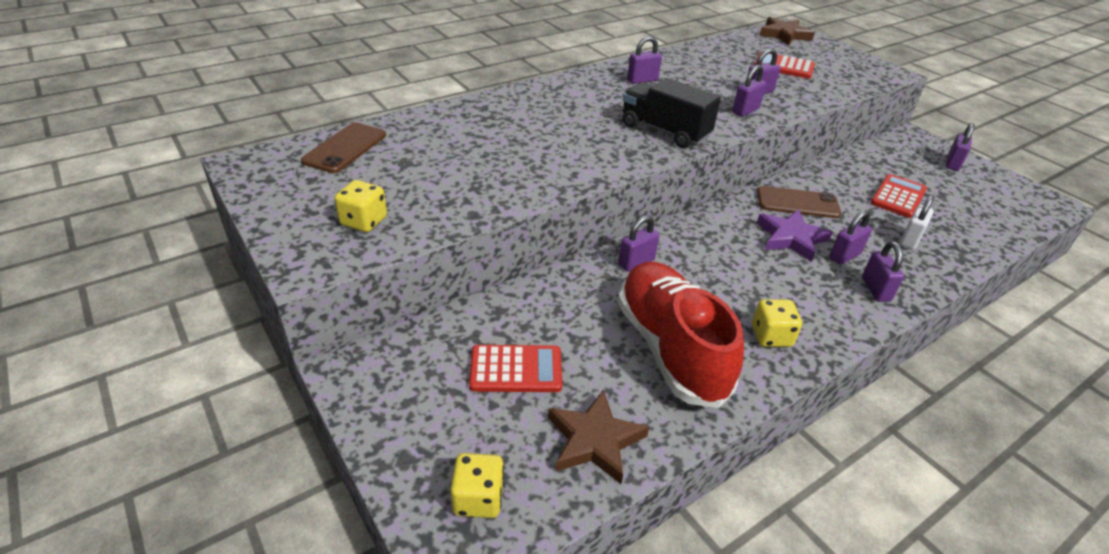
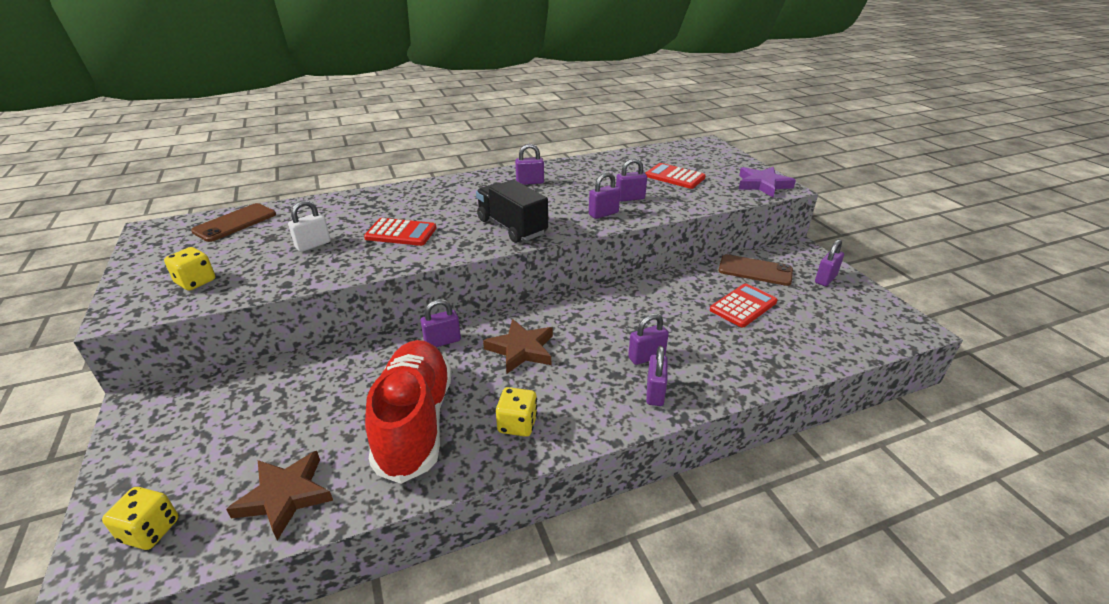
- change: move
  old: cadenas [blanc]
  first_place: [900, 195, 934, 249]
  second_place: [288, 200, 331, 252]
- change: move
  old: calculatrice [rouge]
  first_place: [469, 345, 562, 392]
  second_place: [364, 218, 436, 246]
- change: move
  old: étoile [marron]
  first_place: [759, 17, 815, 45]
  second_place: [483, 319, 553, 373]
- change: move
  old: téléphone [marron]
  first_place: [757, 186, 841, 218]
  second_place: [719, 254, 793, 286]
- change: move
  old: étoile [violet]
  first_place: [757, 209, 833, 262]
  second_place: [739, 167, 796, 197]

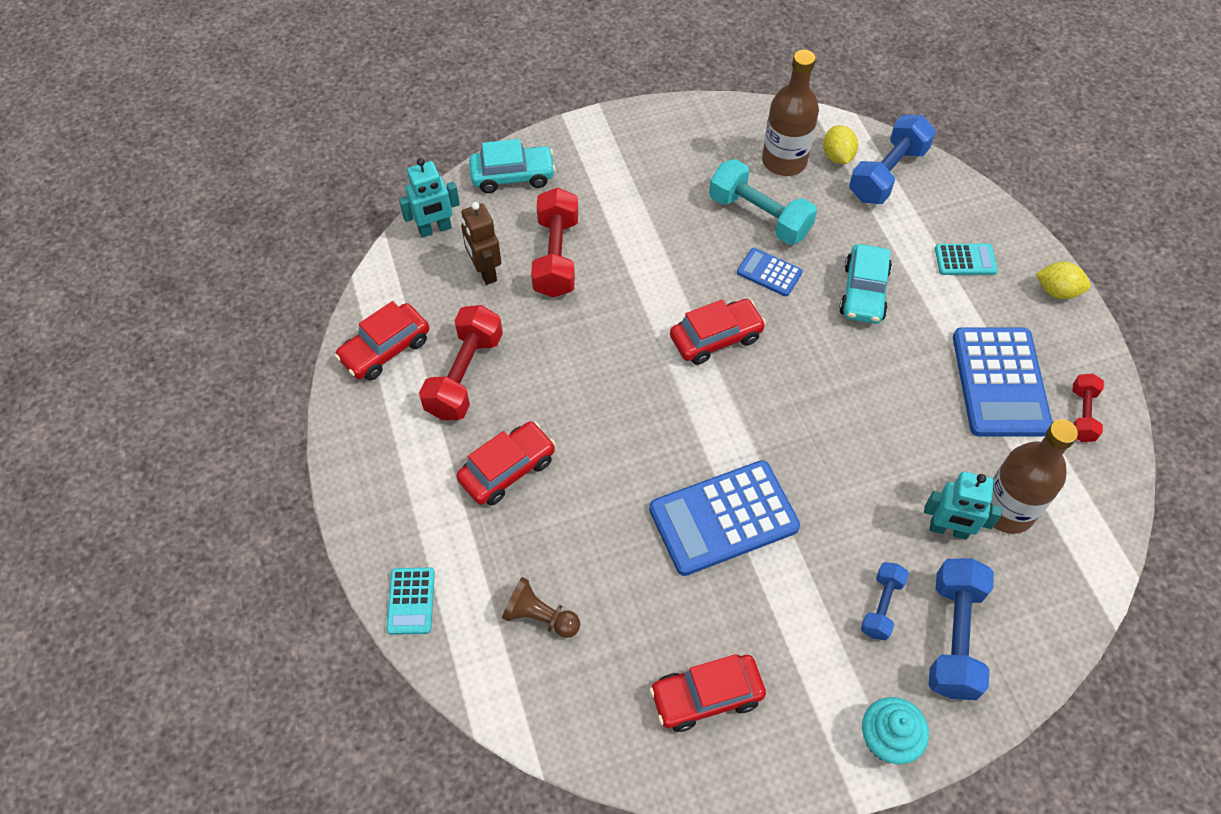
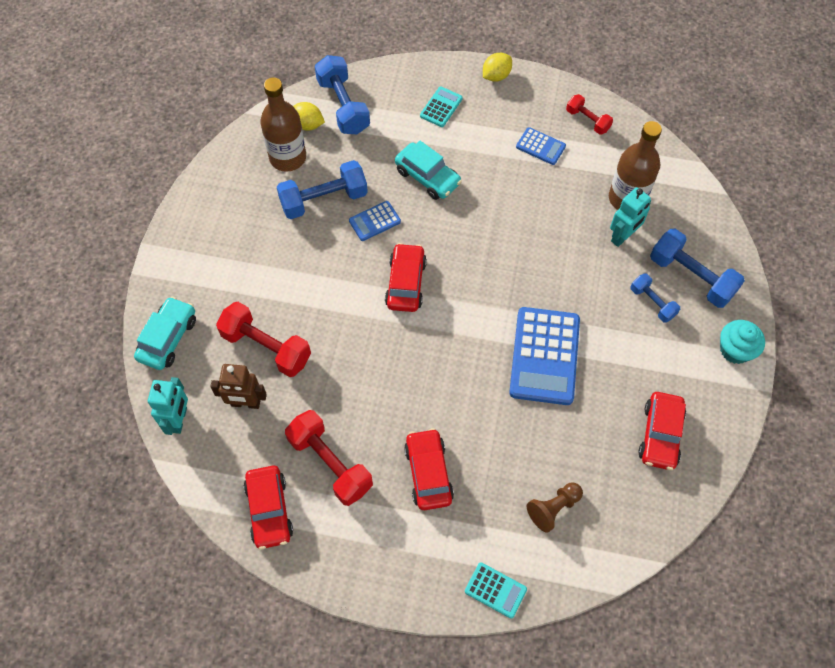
- change: recolor
  old: haltère [turquoise]
  new: haltère [bleu]
  first_place: [709, 159, 817, 245]
  second_place: [277, 160, 368, 219]
- change: resize
  old: calculatrice [bleu]
  first_place: [953, 327, 1052, 436]
  second_place: [516, 127, 566, 165]
  factor: 0.5

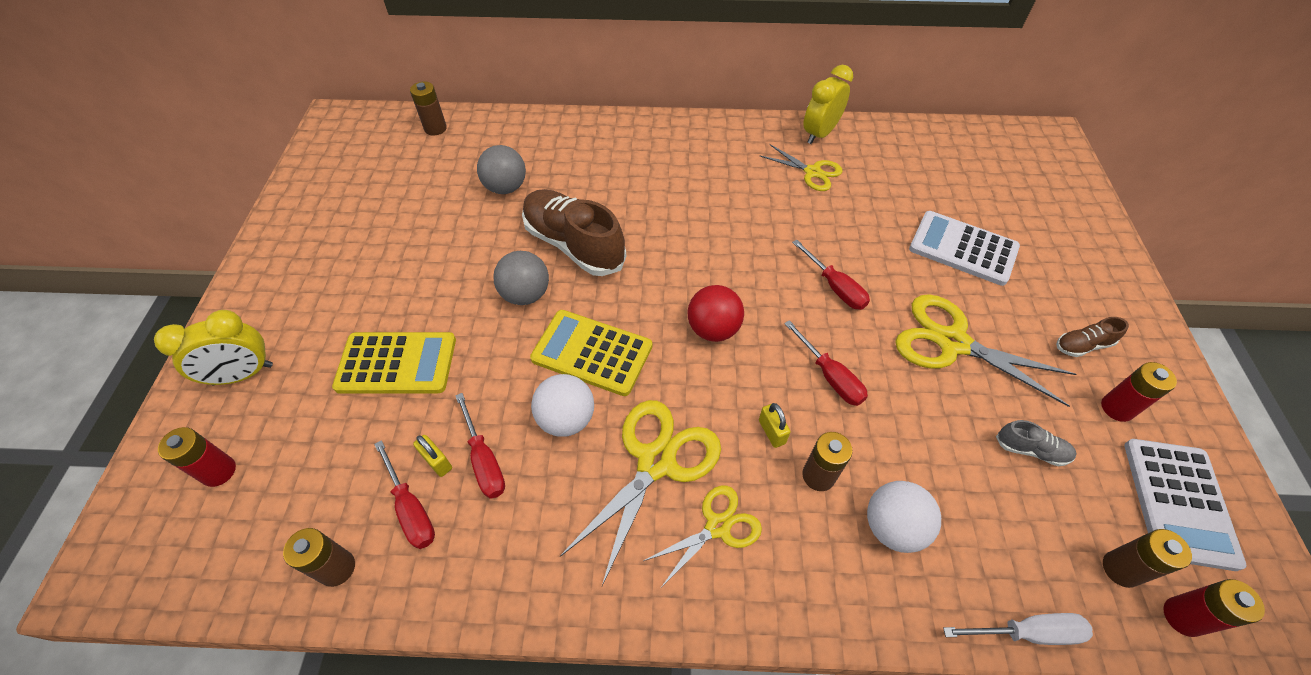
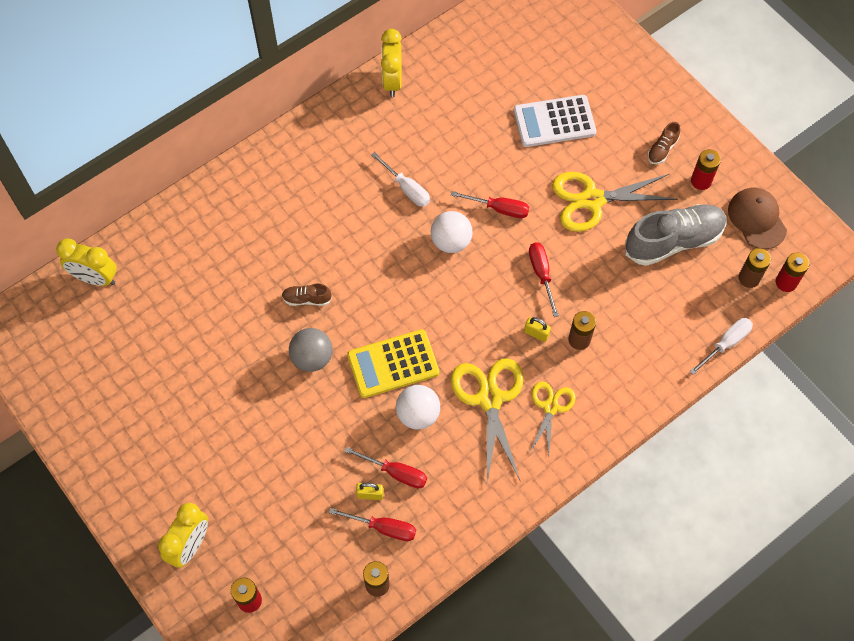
- change: replace
  old: pile [marron]
  new: réveil [jaune]
  first_place: [410, 81, 447, 136]
  second_place: [56, 238, 117, 286]
- change: resize
  old: chaussure [marron]
  first_place: [522, 189, 626, 276]
  second_place: [282, 284, 332, 306]
  factor: 0.45
- change: insert
  new: tournevis [blanc]
  second_place: [371, 152, 430, 207]
- change: move
  old: balle [blanc]
  first_place: [867, 481, 941, 553]
  second_place: [431, 211, 473, 253]
- change: rotate
  old: tournevis [rouge]
  first_place: [784, 320, 868, 406]
  second_place: [529, 242, 559, 317]
  degrees: -120
- change: resize
  old: chaussure [gris]
  first_place: [996, 420, 1077, 466]
  second_place: [625, 204, 727, 266]
  factor: 2.23
- change: replace
  old: calculatrice [blanc]
  new: casquette [marron]
  first_place: [1124, 439, 1247, 571]
  second_place: [728, 187, 787, 249]
- change: delete
  old: calculatrice [jaune]
  first_place: [332, 332, 456, 394]
- change: delete
  old: balle [gris]
  first_place: [477, 145, 526, 194]
- change: delete
  old: balle [rouge]
  first_place: [688, 285, 744, 342]
- change: delete
  old: ciseaux [jaune]
  first_place: [760, 144, 843, 191]

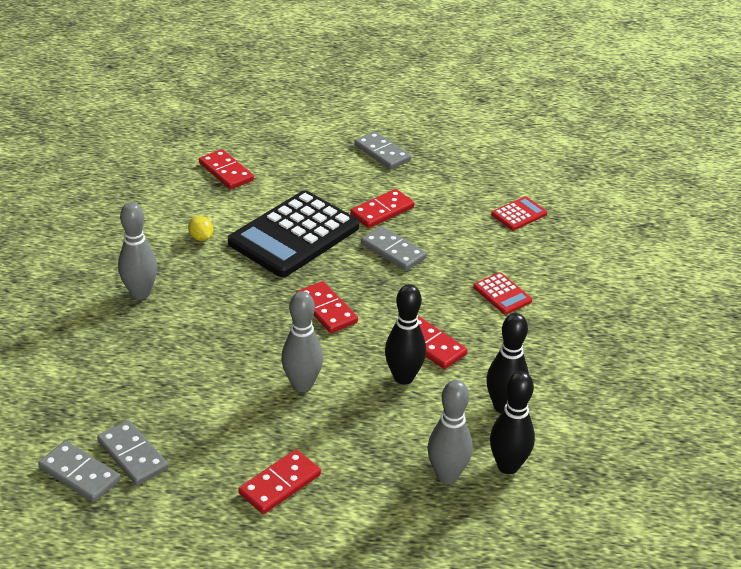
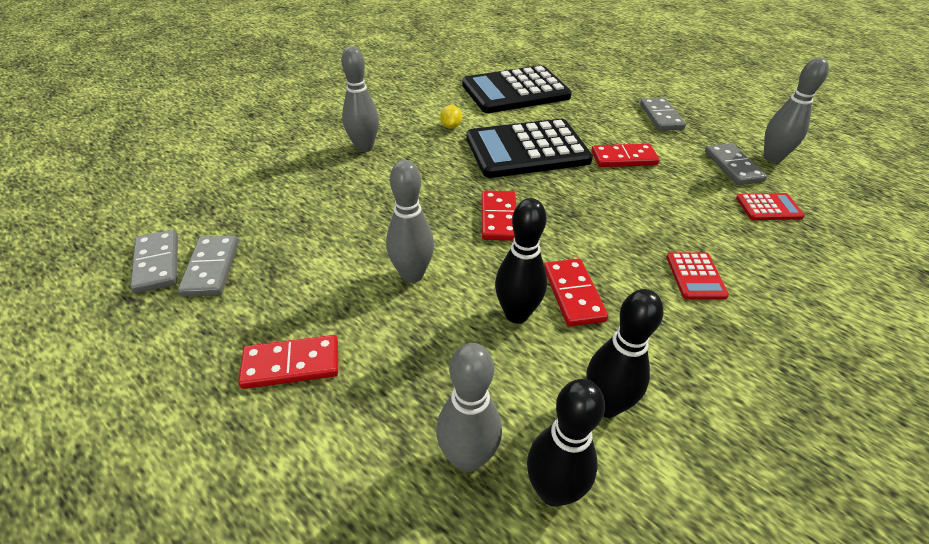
- change: replace
  old: domino [rouge]
  new: calculatrice [noir]
  first_place: [199, 149, 254, 190]
  second_place: [462, 65, 572, 113]
- change: move
  old: domino [gris]
  first_place: [361, 226, 427, 271]
  second_place: [705, 143, 767, 185]
- change: insert
  new: quille [gris]
  second_place: [764, 58, 829, 163]

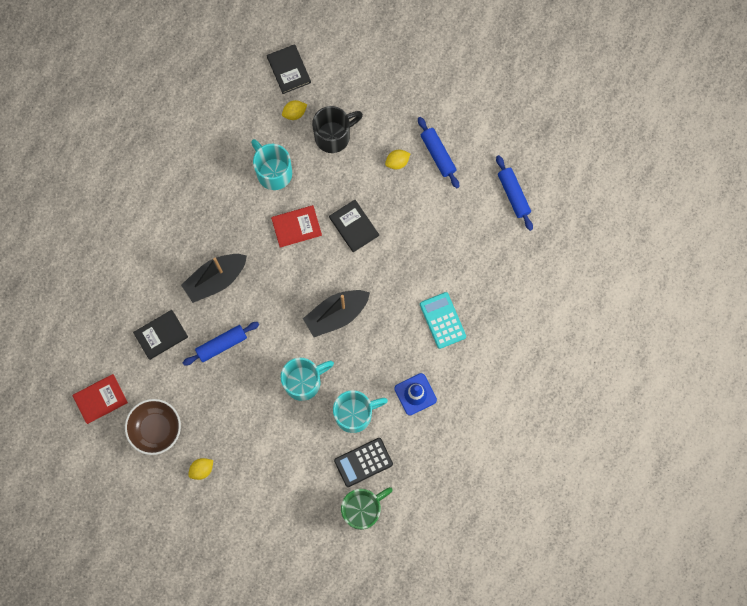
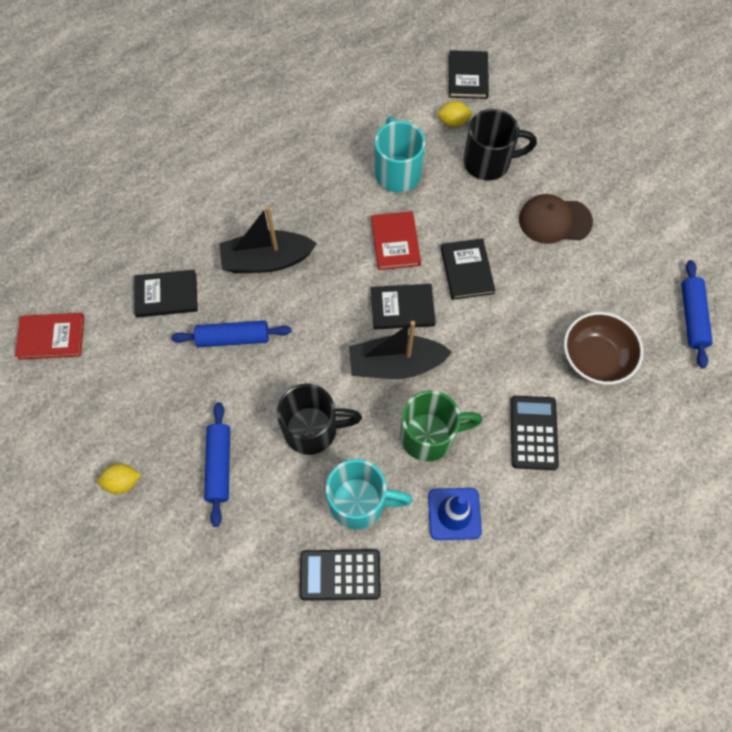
- change: move
  old: rouleau à pâtisserie [bleu]
  first_place: [418, 117, 459, 188]
  second_place: [204, 402, 230, 527]
- change: recolor
  old: tasse [turquoise]
  new: tasse [noir]
  first_place: [281, 358, 334, 401]
  second_place: [276, 384, 362, 455]
- change: rotate
  old: livre [rouge]
  first_place: [271, 205, 322, 248]
  second_place: [371, 211, 421, 270]
  degrees: 75
- change: insert
  new: livre [noir]
  second_place: [371, 284, 436, 330]
- change: move
  old: tasse [vert]
  first_place: [341, 487, 393, 530]
  second_place: [400, 390, 483, 462]
- change: recolor
  old: calculatrice [turquoise]
  new: calculatrice [noir]
  first_place: [420, 292, 466, 349]
  second_place: [511, 396, 559, 470]
- change: replace
  old: citron [jaune]
  new: casquette [marron]
  first_place: [385, 150, 411, 169]
  second_place: [519, 194, 593, 244]
- change: move
  old: bol [marron]
  first_place: [125, 399, 181, 455]
  second_place: [564, 312, 643, 385]

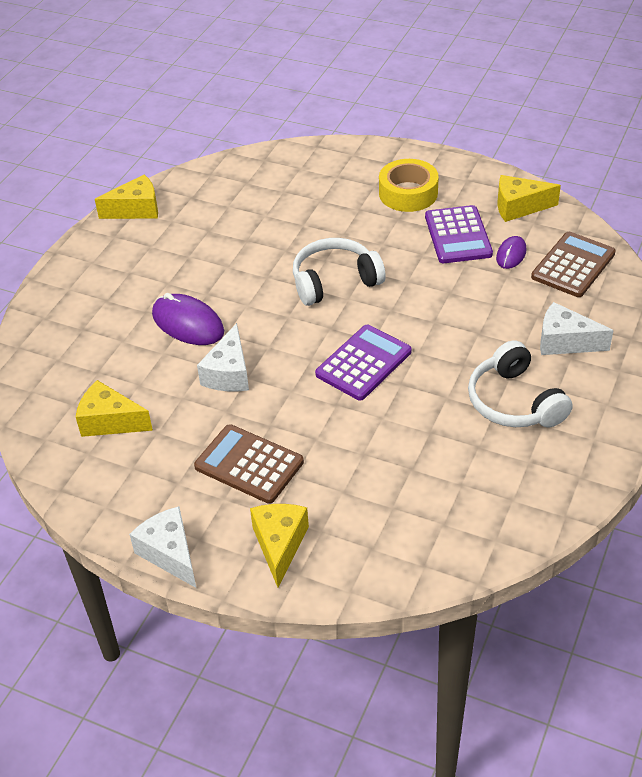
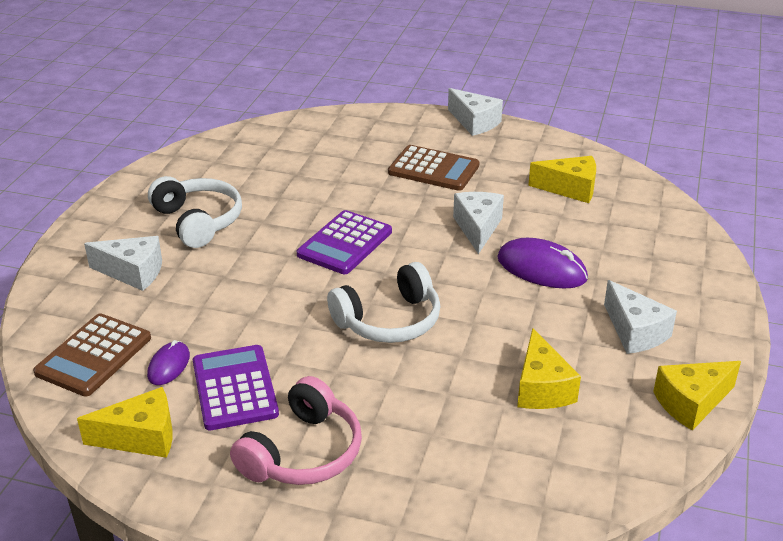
- change: replace
  old: ruban adhésif [jaune]
  new: casque audio [rose]
  first_place: [379, 159, 439, 212]
  second_place: [230, 376, 362, 485]
- change: move
  old: fromage [jaune]
  first_place: [250, 504, 309, 587]
  second_place: [517, 328, 581, 409]
- change: insert
  new: fromage [blanc]
  second_place: [604, 280, 677, 354]

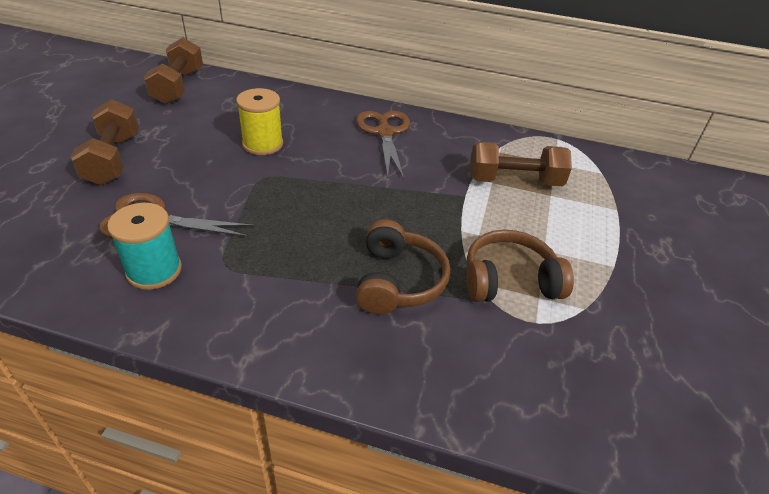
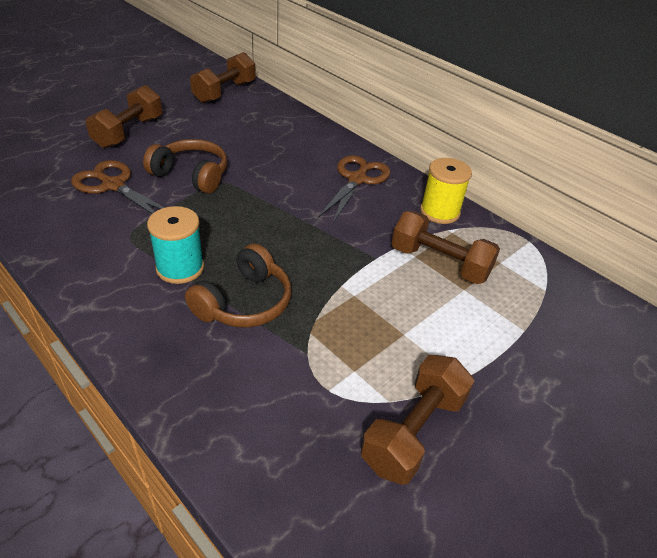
- change: move
  old: casque audio [marron]
  first_place: [466, 230, 574, 302]
  second_place: [143, 139, 227, 194]
- change: move
  old: bobine [turquoise]
  first_place: [107, 203, 182, 290]
  second_place: [147, 206, 204, 284]
- change: insert
  new: haltère [marron]
  second_place: [361, 355, 474, 485]
- change: move
  old: bobine [jaune]
  first_place: [236, 88, 283, 155]
  second_place: [420, 158, 472, 224]

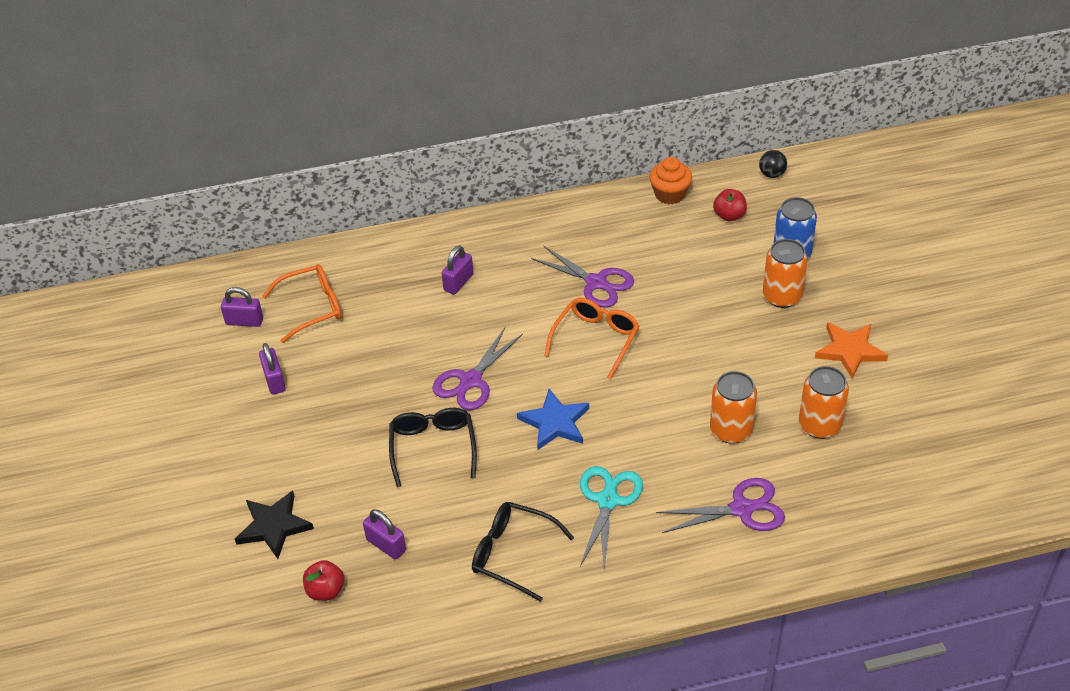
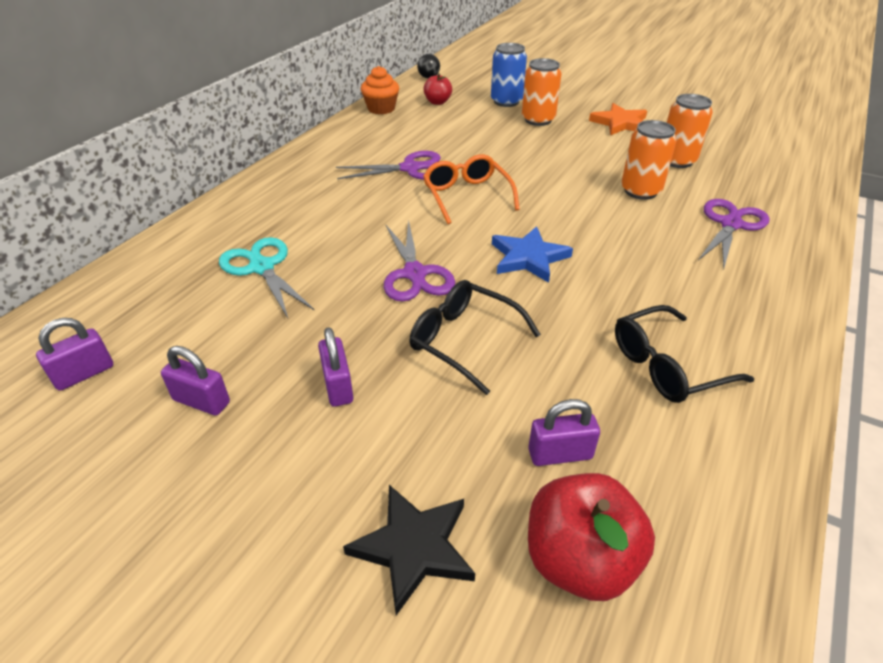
- change: move
  old: ciseaux [turquoise]
  first_place: [580, 466, 643, 569]
  second_place: [219, 237, 315, 318]
- change: move
  old: cadenas [violet]
  first_place: [441, 245, 474, 294]
  second_place: [318, 327, 354, 407]
- change: resize
  old: pomme [rouge]
  first_place: [303, 560, 344, 601]
  second_place: [528, 473, 655, 601]
  factor: 1.73
- change: delete
  old: lunettes [orange]
  first_place: [262, 264, 341, 343]

